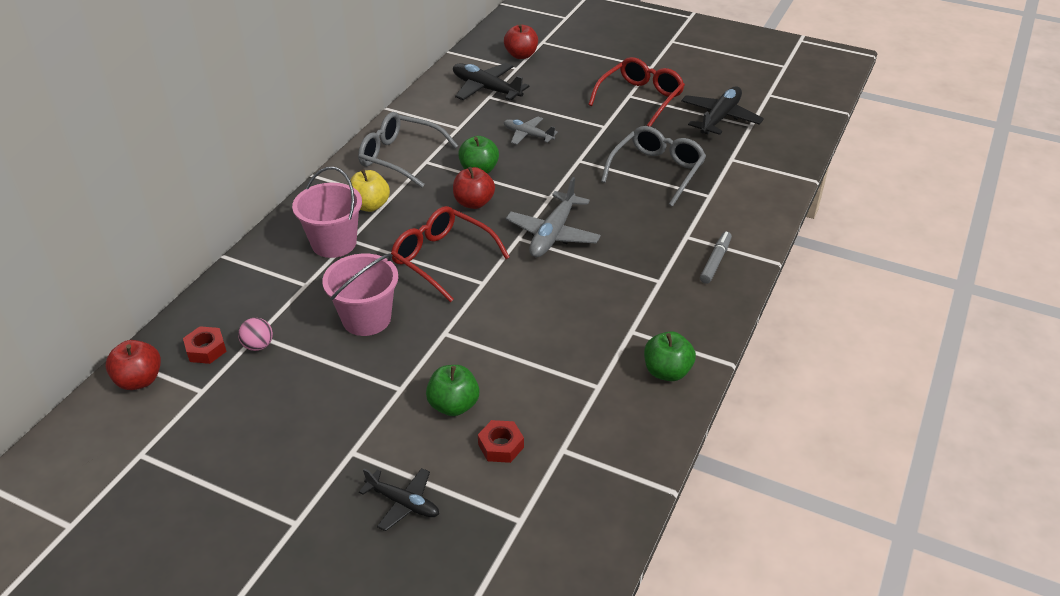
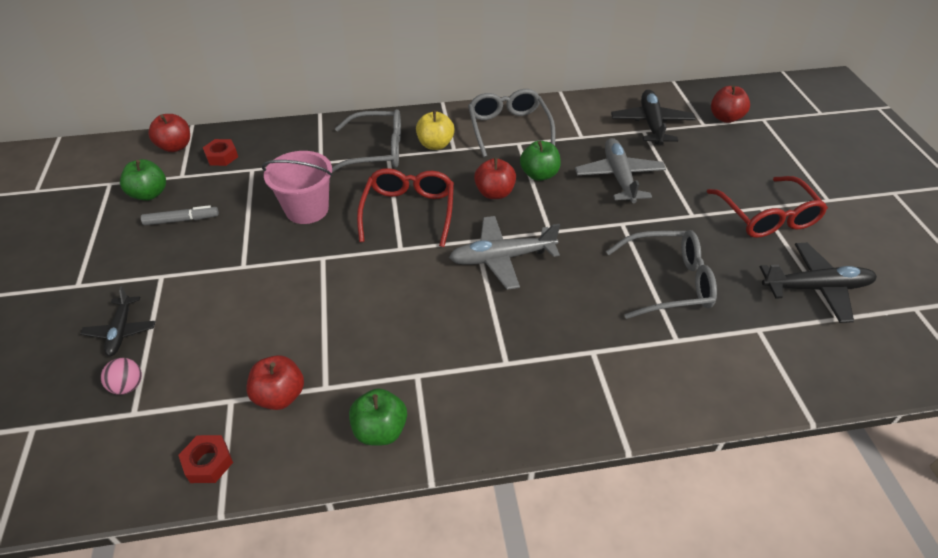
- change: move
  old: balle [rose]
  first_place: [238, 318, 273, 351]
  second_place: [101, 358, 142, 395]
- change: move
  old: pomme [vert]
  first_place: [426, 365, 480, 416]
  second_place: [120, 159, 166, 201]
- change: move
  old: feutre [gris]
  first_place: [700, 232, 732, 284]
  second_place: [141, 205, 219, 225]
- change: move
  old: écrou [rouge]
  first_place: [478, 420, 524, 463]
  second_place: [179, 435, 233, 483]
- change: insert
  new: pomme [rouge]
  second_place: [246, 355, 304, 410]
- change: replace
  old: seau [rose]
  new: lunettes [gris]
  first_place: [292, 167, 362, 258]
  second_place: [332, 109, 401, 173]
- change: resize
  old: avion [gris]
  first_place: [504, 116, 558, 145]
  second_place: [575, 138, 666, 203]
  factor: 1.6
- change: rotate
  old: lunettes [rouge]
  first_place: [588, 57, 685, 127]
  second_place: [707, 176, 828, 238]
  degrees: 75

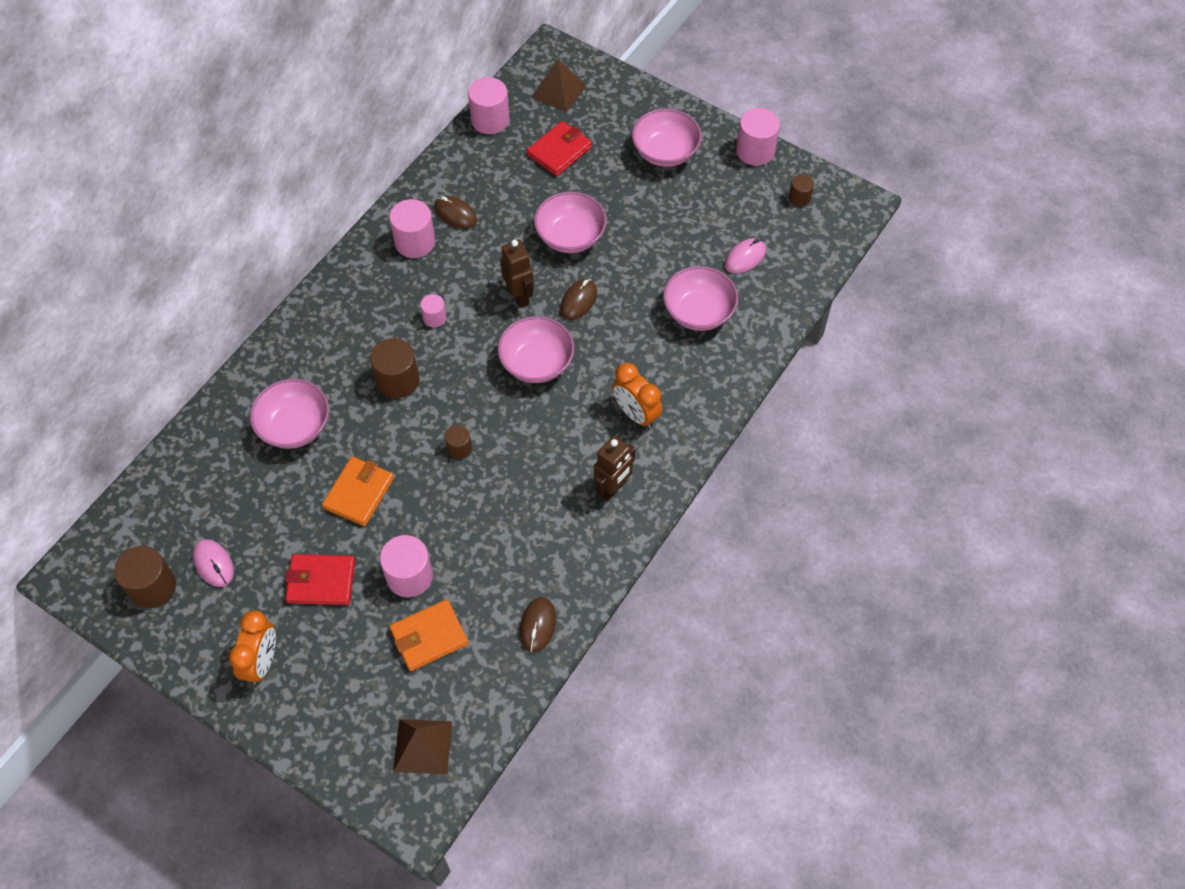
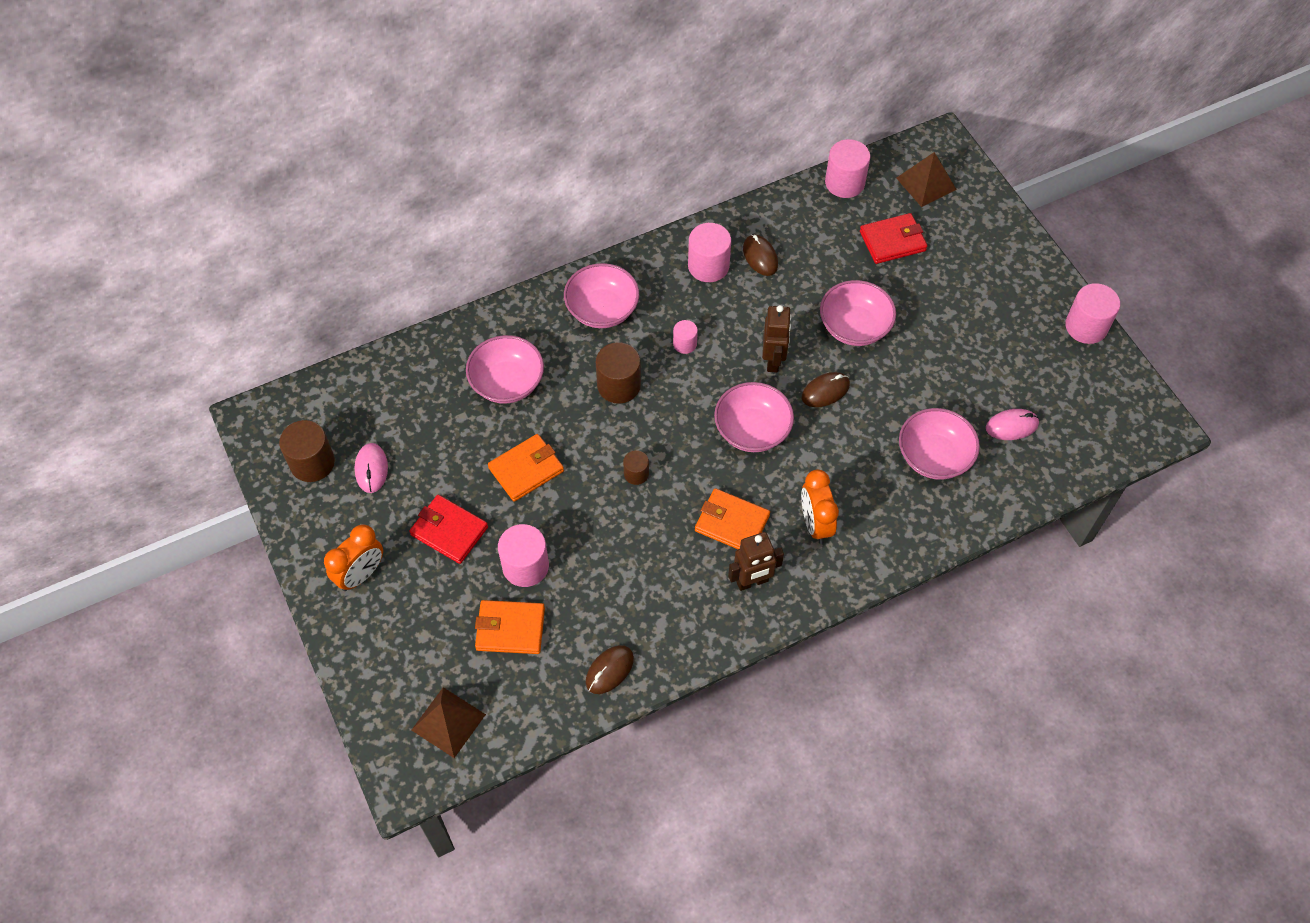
- change: move
  old: bol [rose]
  first_place: [632, 109, 702, 167]
  second_place: [564, 263, 639, 328]
- change: insert
  new: portefeuille [orange]
  second_place: [695, 488, 770, 549]
- change: delete
  old: cylindre [marron]
  first_place: [789, 174, 814, 207]

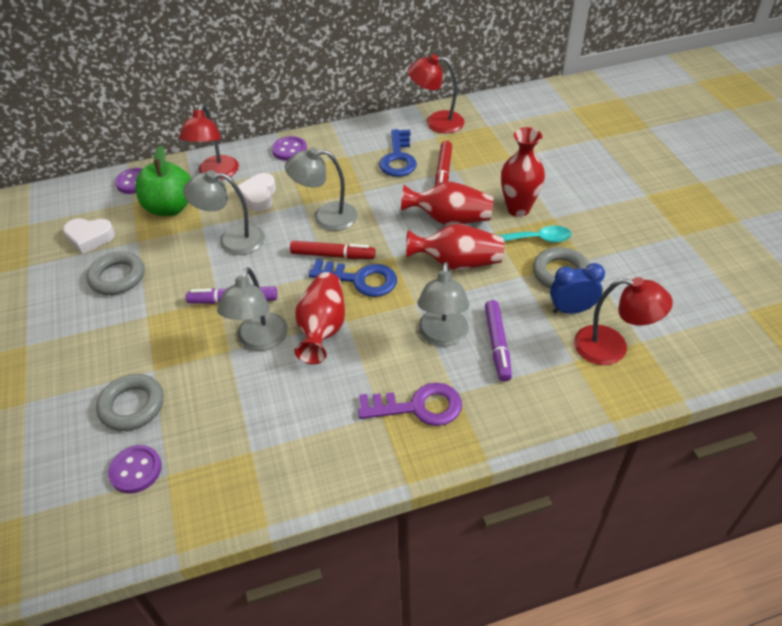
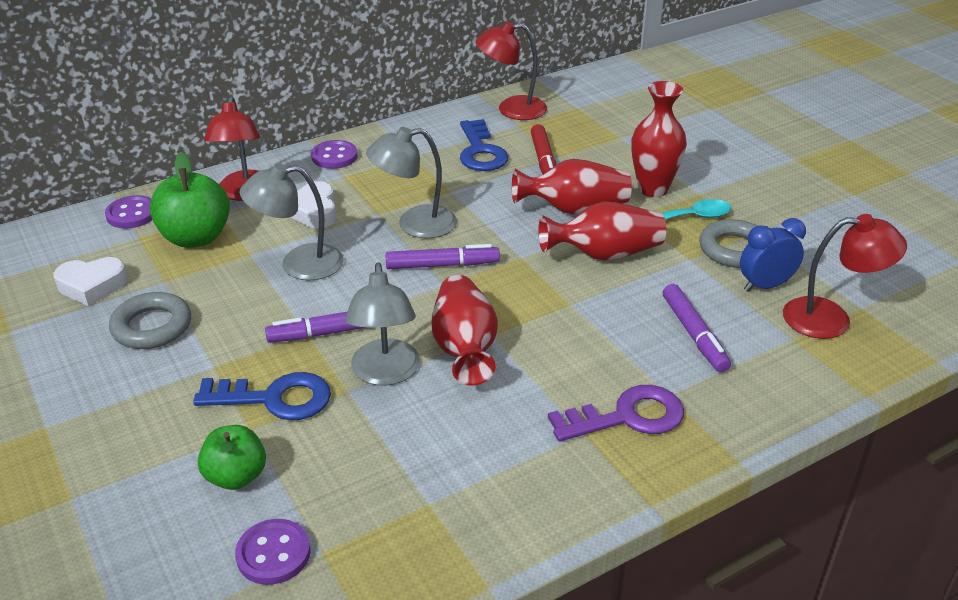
- change: move
  old: clé [bleu]
  first_place: [309, 259, 397, 297]
  second_place: [193, 372, 331, 420]
- change: replace
  old: anneau [gris]
  new: pomme [vert]
  first_place: [96, 374, 164, 431]
  second_place: [198, 425, 266, 490]
- change: recolor
  old: feutre [rouge]
  new: feutre [violet]
  first_place: [290, 241, 376, 259]
  second_place: [385, 244, 500, 269]
- change: delete
  old: lampe [gris]
  first_place: [418, 262, 469, 346]

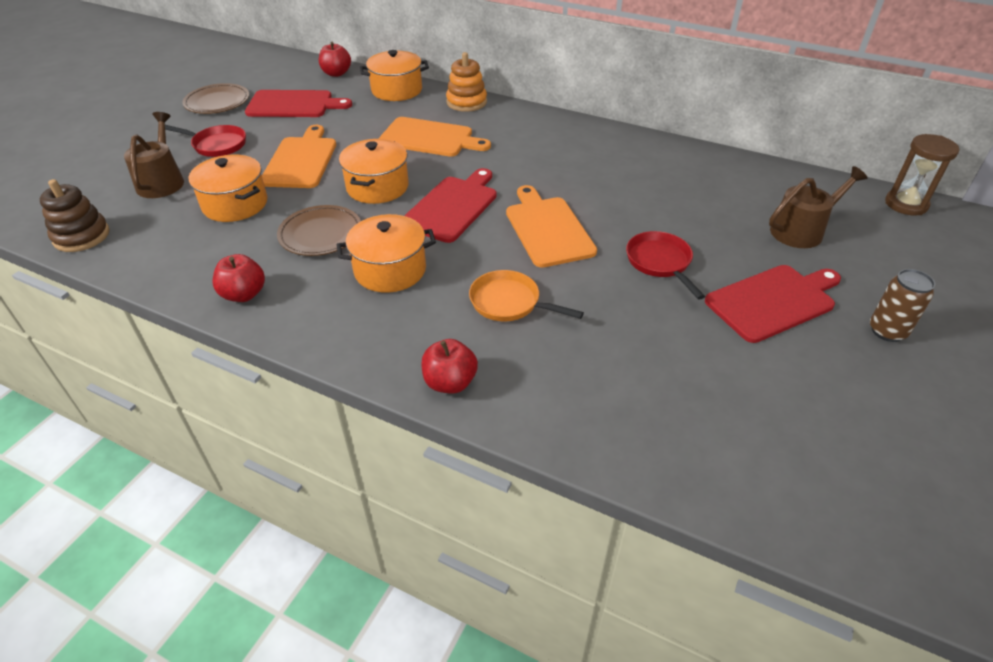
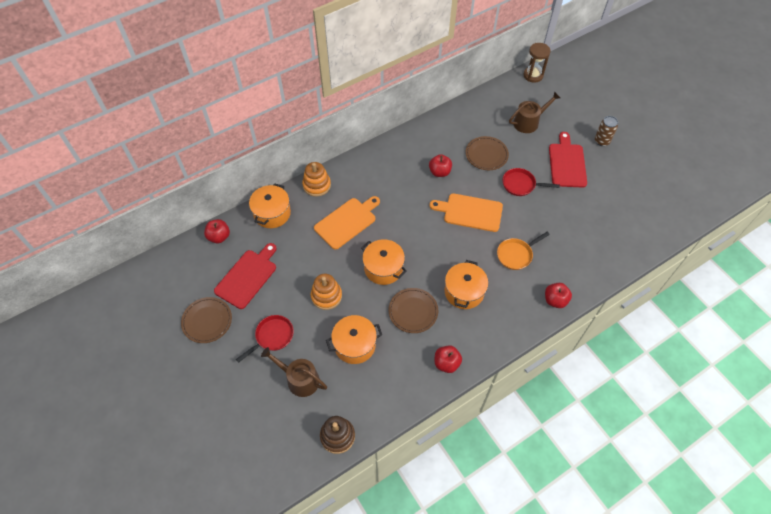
- change: replace
  old: planche à découper [orange]
  new: jouet à empiler [orange]
  first_place: [262, 125, 336, 188]
  second_place: [311, 274, 342, 310]
- change: insert
  new: pomme [rouge]
  second_place: [429, 154, 452, 177]
- change: insert
  new: assiette [marron]
  second_place: [465, 136, 509, 170]
- change: rotate
  old: arrosoir [marron]
  first_place: [769, 166, 867, 248]
  second_place: [509, 91, 560, 133]
  degrees: 60
- change: delete
  old: planche à découper [rouge]
  first_place: [404, 168, 497, 243]

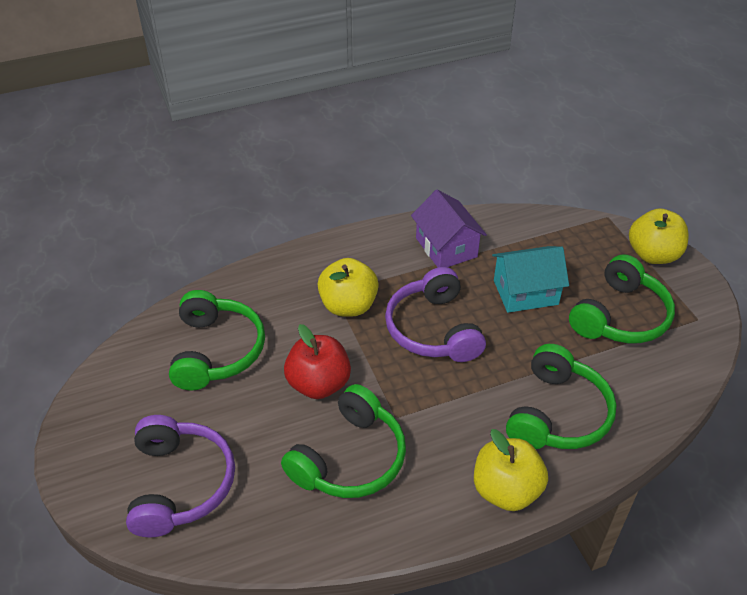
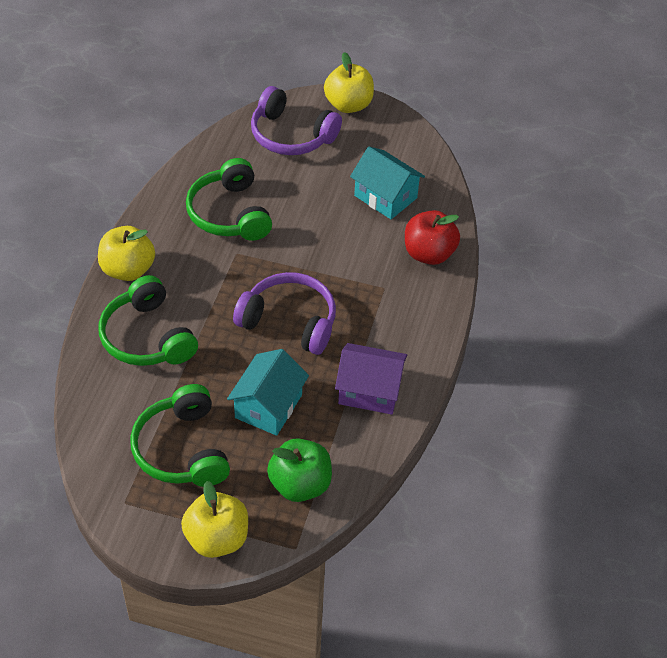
- change: insert
  new: pomme [vert]
  second_place: [267, 438, 332, 502]
- change: move
  old: pomme [jaune]
  first_place: [317, 258, 379, 317]
  second_place: [324, 52, 374, 113]
- change: replace
  old: casque audio [vert]
  new: maison [turquoise]
  first_place: [169, 290, 265, 390]
  second_place: [350, 147, 425, 219]
- change: move
  old: pomme [rouge]
  first_place: [284, 324, 351, 399]
  second_place: [405, 210, 460, 265]

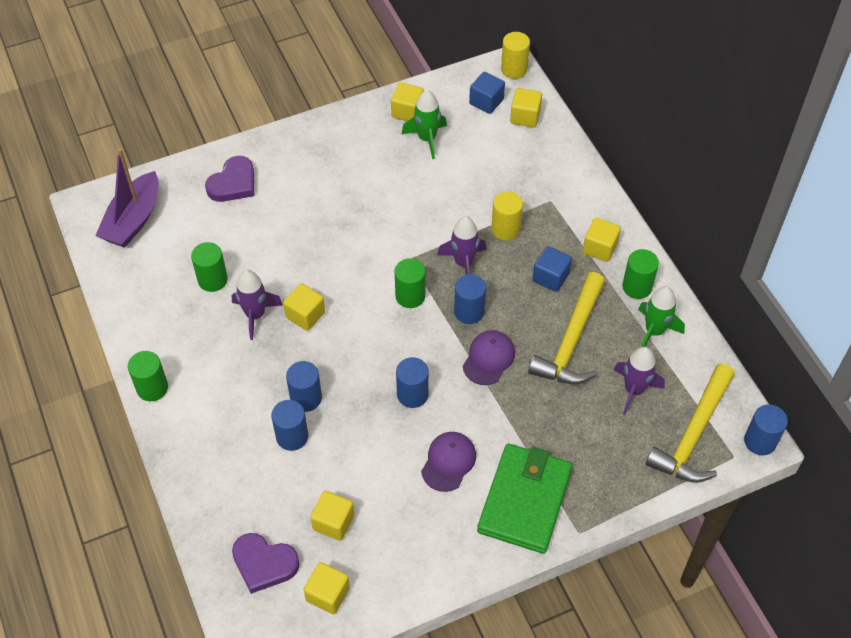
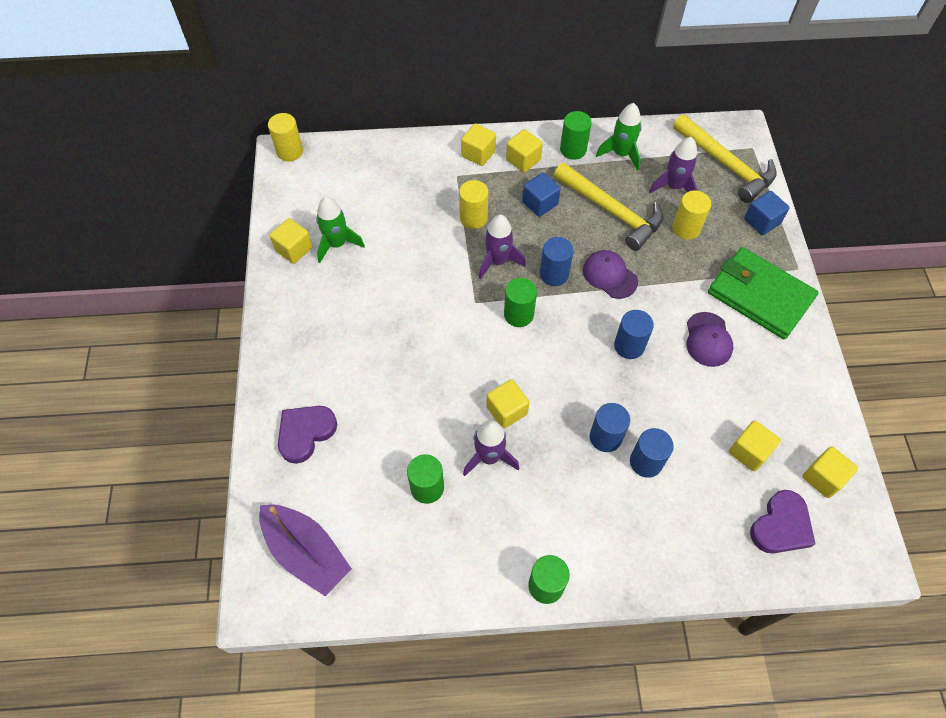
- change: rotate
  old: cœur [violet]
  first_place: [205, 156, 254, 202]
  second_place: [278, 406, 337, 464]
  degrees: -105
- change: move
  old: cube [jaune]
  first_place: [510, 88, 542, 127]
  second_place: [461, 123, 496, 166]
- change: insert
  new: cylindre [jaune]
  second_place: [672, 191, 711, 240]
- change: rotate
  old: casquette [violet]
  first_place: [421, 432, 476, 492]
  second_place: [687, 312, 733, 367]
  degrees: -135
- change: move
  old: cube [bleu]
  first_place: [469, 72, 505, 114]
  second_place: [744, 191, 790, 235]
- change: delete
  old: cylindre [bleu]
  first_place: [744, 404, 788, 455]

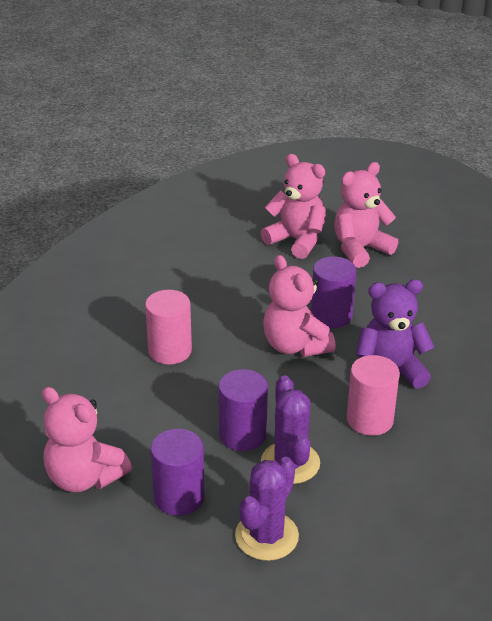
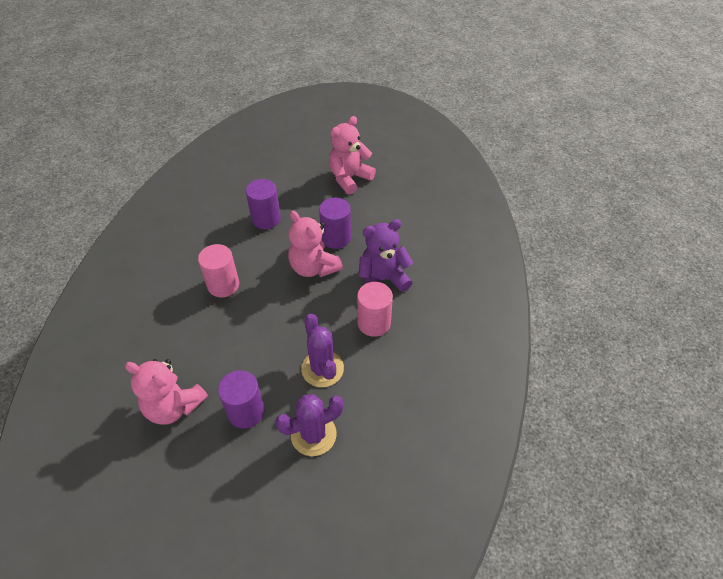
- change: move
  old: cylindre [violet]
  first_place: [218, 369, 268, 451]
  second_place: [246, 179, 281, 229]
- change: rotate
  old: cactus [violet]
  first_place: [235, 457, 299, 561]
  second_place: [275, 394, 344, 456]
  degrees: 45
- change: delete
  old: ours en peluche [rose]
  first_place: [261, 154, 326, 259]

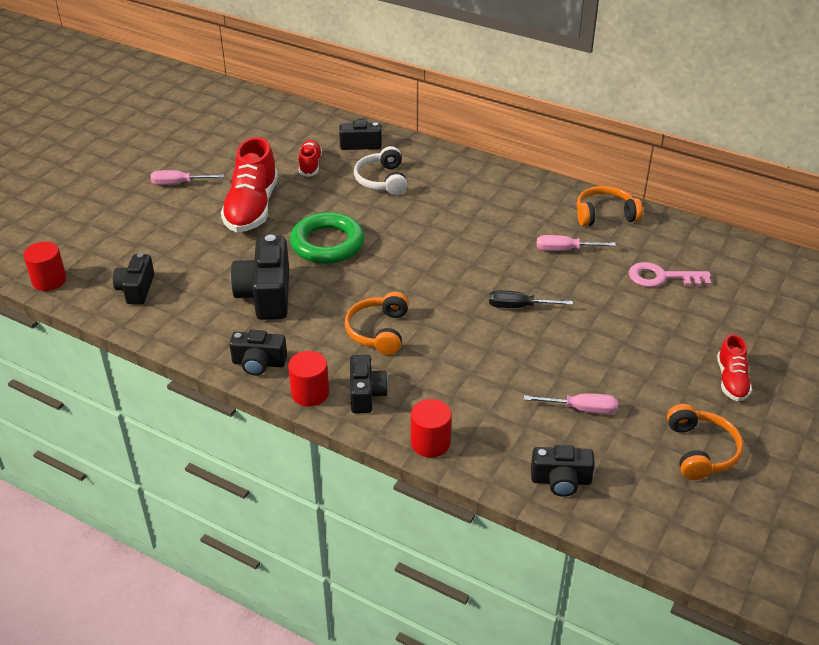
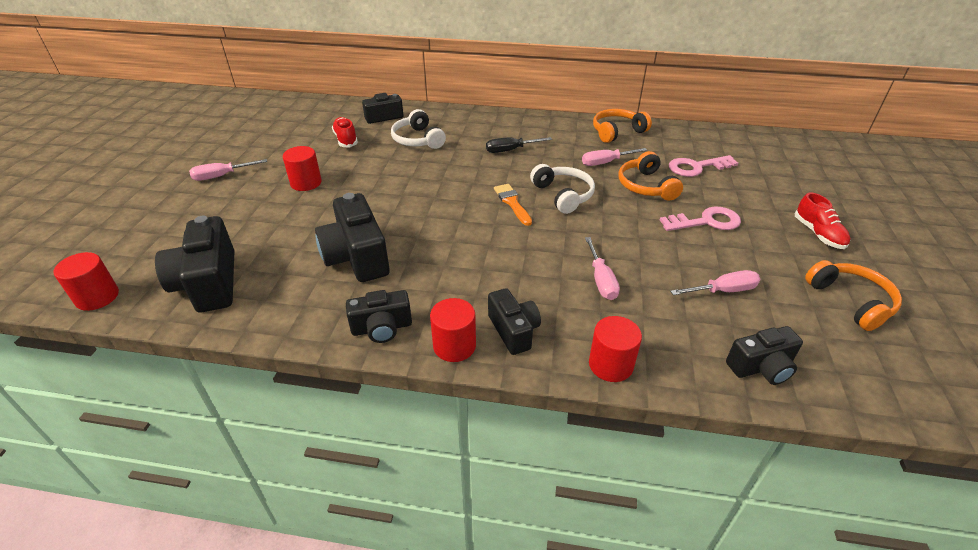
- change: resize
  old: appareil photo [noir]
  first_place: [113, 253, 154, 305]
  second_place: [155, 216, 234, 312]
  factor: 1.63
- change: replace
  old: chaussure [rouge]
  new: cylindre [rouge]
  first_place: [221, 137, 278, 232]
  second_place: [283, 146, 322, 191]
- change: move
  old: tournevis [noir]
  first_place: [489, 290, 573, 308]
  second_place: [486, 137, 552, 153]
- change: insert
  new: pinceau [orange]
  second_place: [494, 184, 532, 226]
- change: insert
  new: casque audio [blanc]
  second_place: [530, 164, 595, 214]
- change: insert
  new: tournevis [rose]
  second_place: [585, 237, 620, 300]
- change: move
  old: casque audio [orange]
  first_place: [345, 292, 409, 355]
  second_place: [619, 151, 683, 201]
- change: insert
  new: clé [rose]
  second_place: [660, 206, 741, 231]
- change: delete
  old: anneau [vert]
  first_place: [290, 212, 364, 264]

